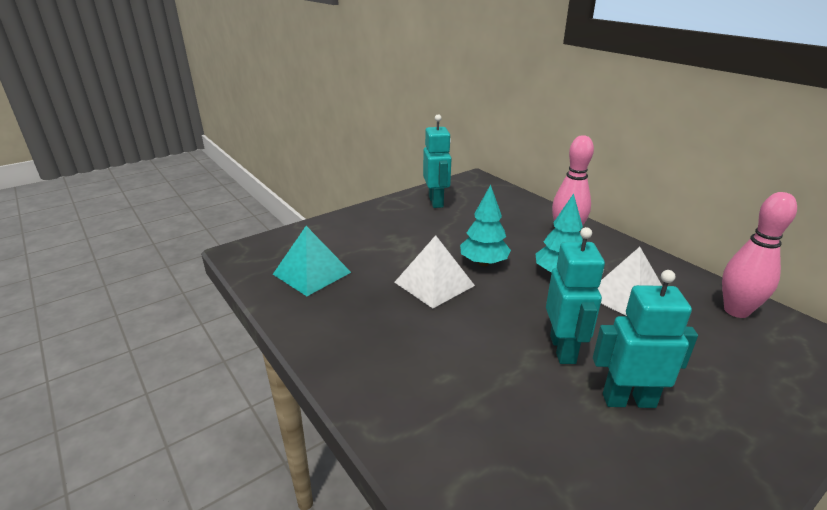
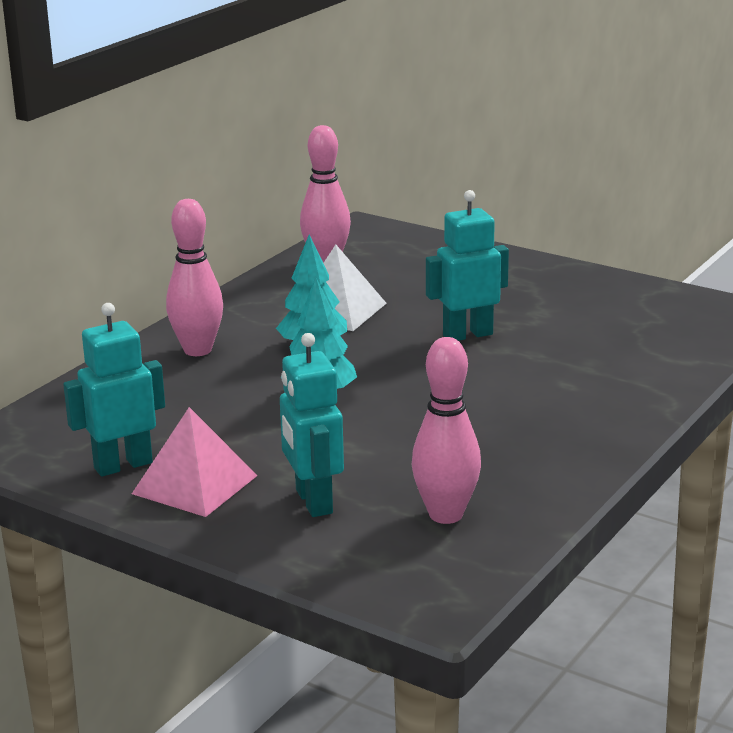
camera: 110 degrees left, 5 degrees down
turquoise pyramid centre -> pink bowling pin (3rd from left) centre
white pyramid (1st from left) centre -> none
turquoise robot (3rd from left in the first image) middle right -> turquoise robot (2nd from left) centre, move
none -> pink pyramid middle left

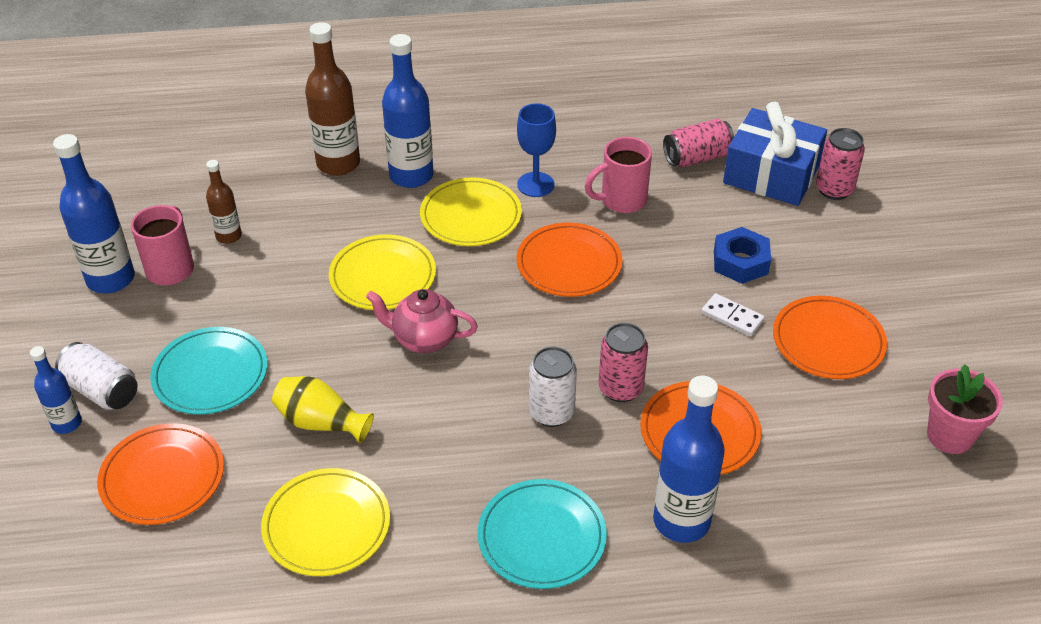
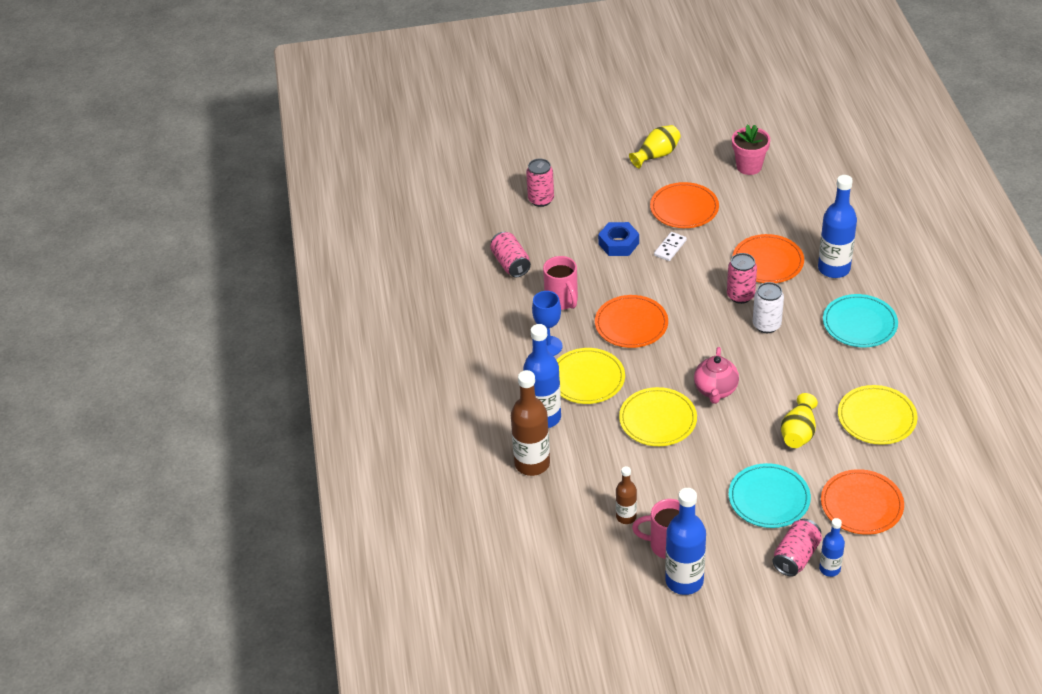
camera: 90 degrees left, 0 degrees up
blue gift top right -> none
white can (1st from left) middle left -> pink can (4th from left) bottom right
none -> yellow vase (1st from left) top centre

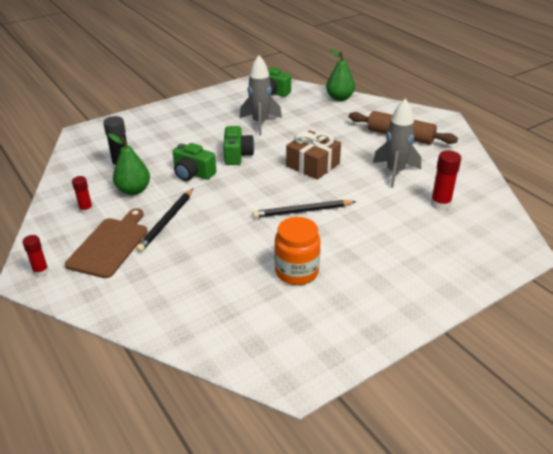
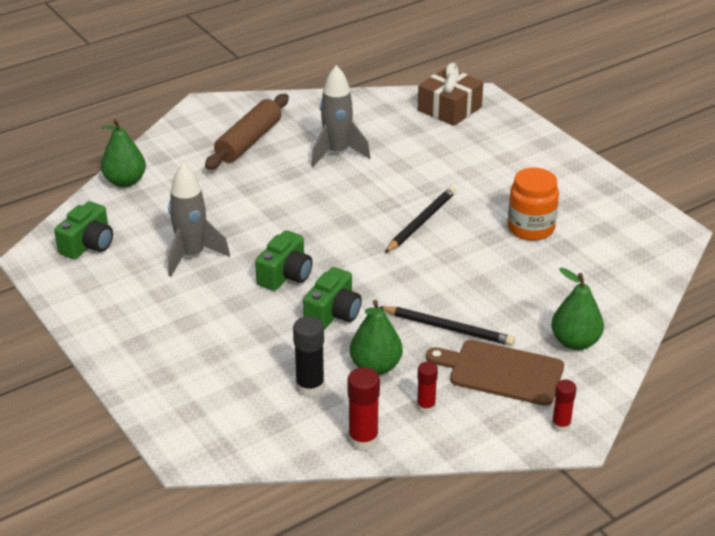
camera: 90 degrees left, 0 degrees up
green camera (2nd from left) top centre -> green camera (2nd from left) centre, 120 degrees clockwise
brown gift centre -> brown gift top centre, move
red glue stick (3rd from left in the first image) middle right -> red glue stick (1st from left) bottom centre, move
black pencil (2nd from left in the first image) centre -> black pencil (1st from left) centre, 135 degrees counterclockwise
none -> green pear (3rd from left) middle right

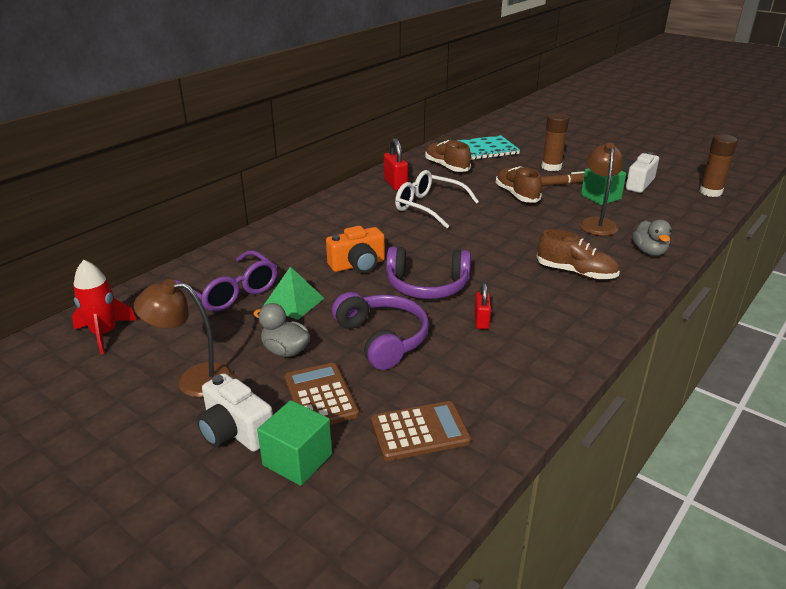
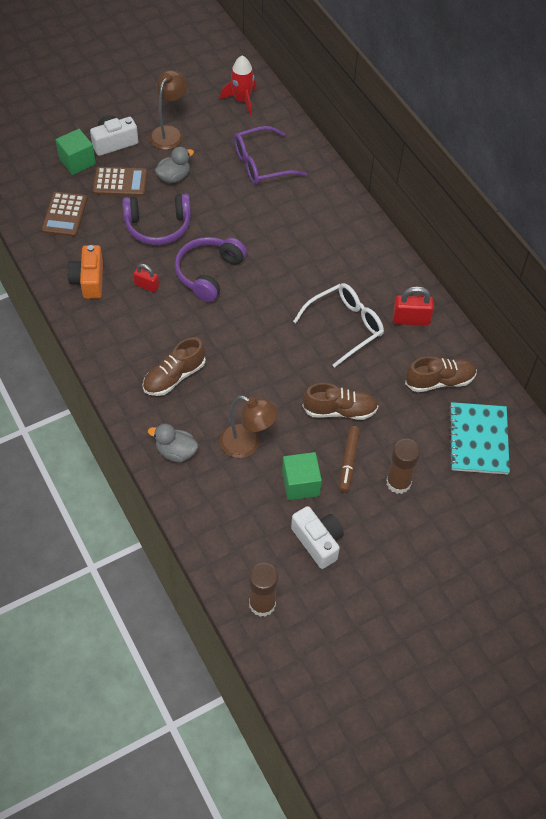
camera: 110 degrees right, 25 degrees up
orange camera centre -> orange camera top left, move
green pyramid centre -> none

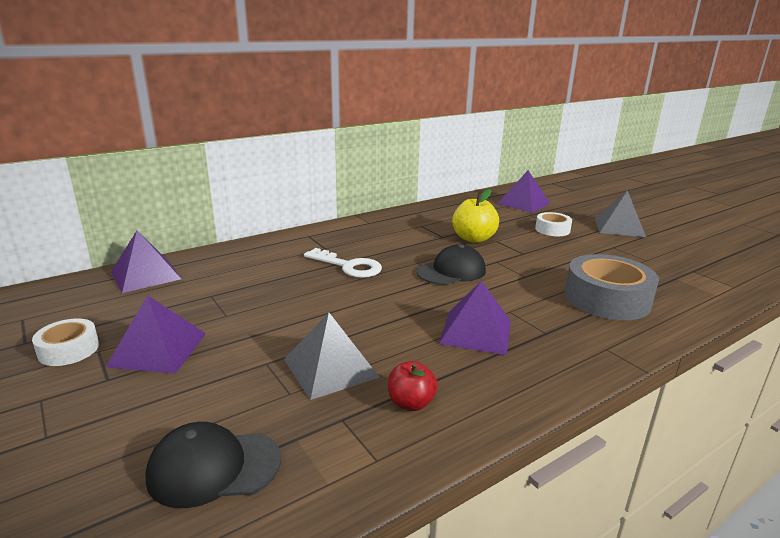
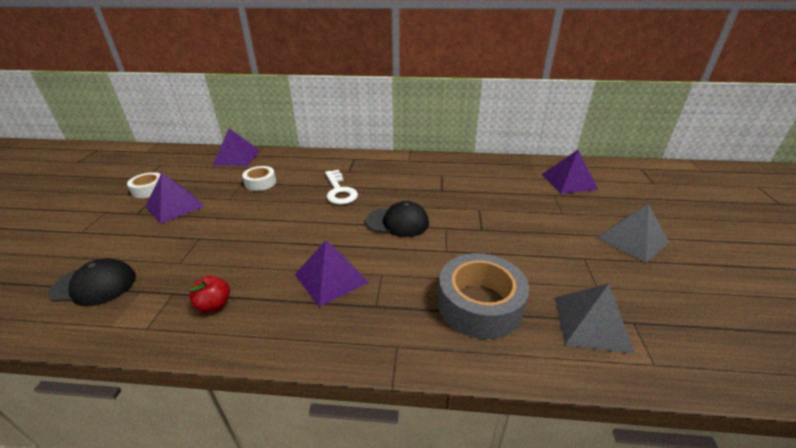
camera: 40 degrees right, 10 degrees up
yellow apple centre -> none
white tape (2nd from left) middle right -> white tape (2nd from left) middle left, move
grey pyramid (1st from left) centre -> grey pyramid (1st from left) bottom right, move
black cap (1st from left) bottom left -> black cap (1st from left) middle left, 150 degrees clockwise

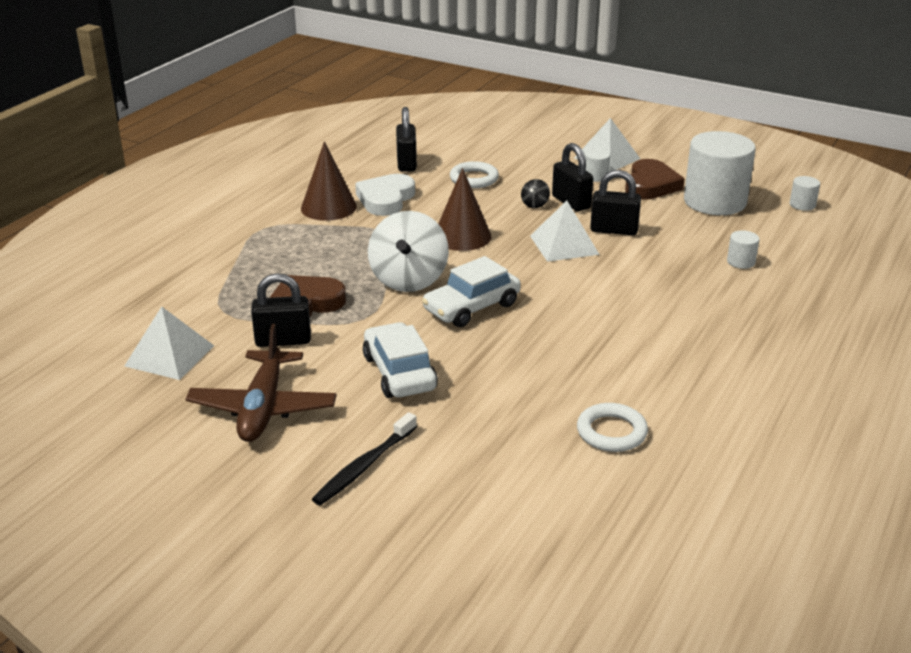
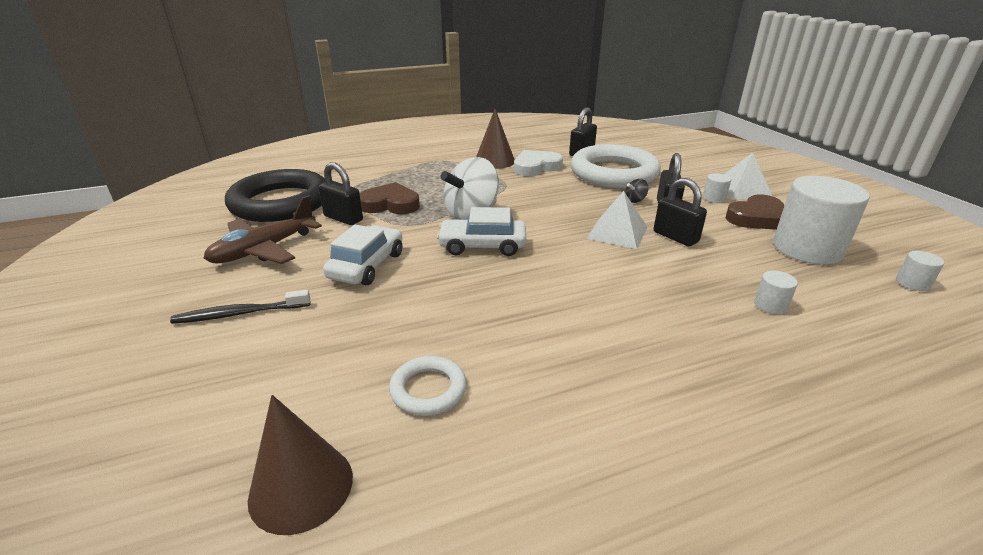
camera: 40 degrees right, 0 degrees up
white ring (1st from left in the first image) top centre -> white ring (2nd from left) top centre, x2.20
brown cone (2nd from left in the first image) top centre -> brown cone (1st from left) bottom left, move
white pyramid (1st from left) middle left -> black ring middle left

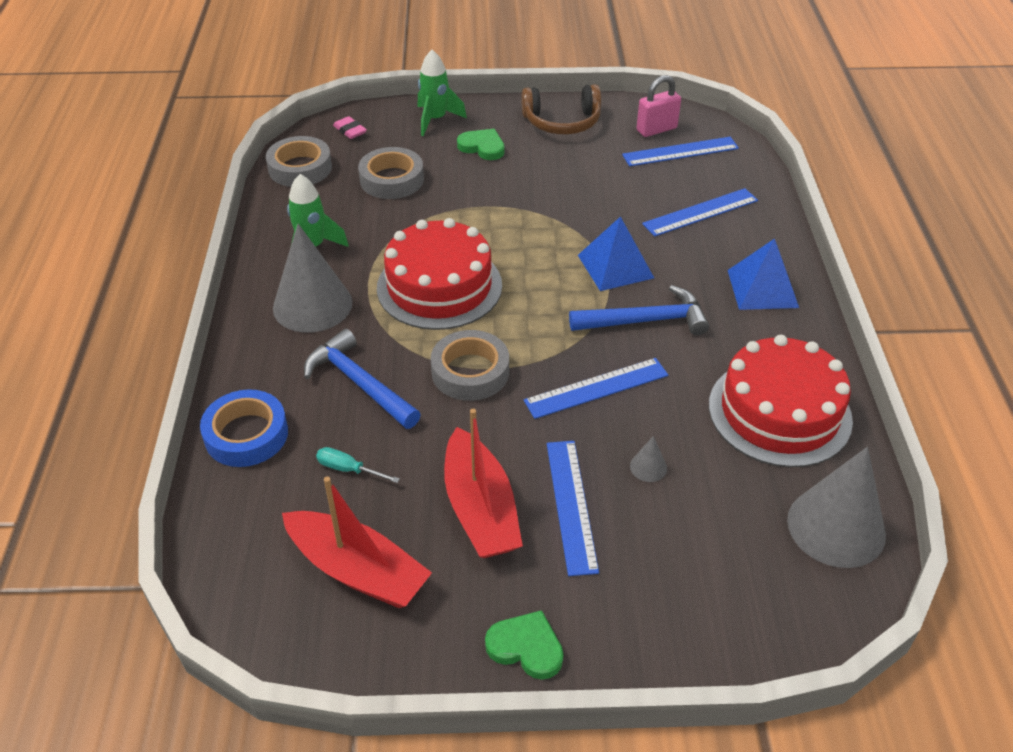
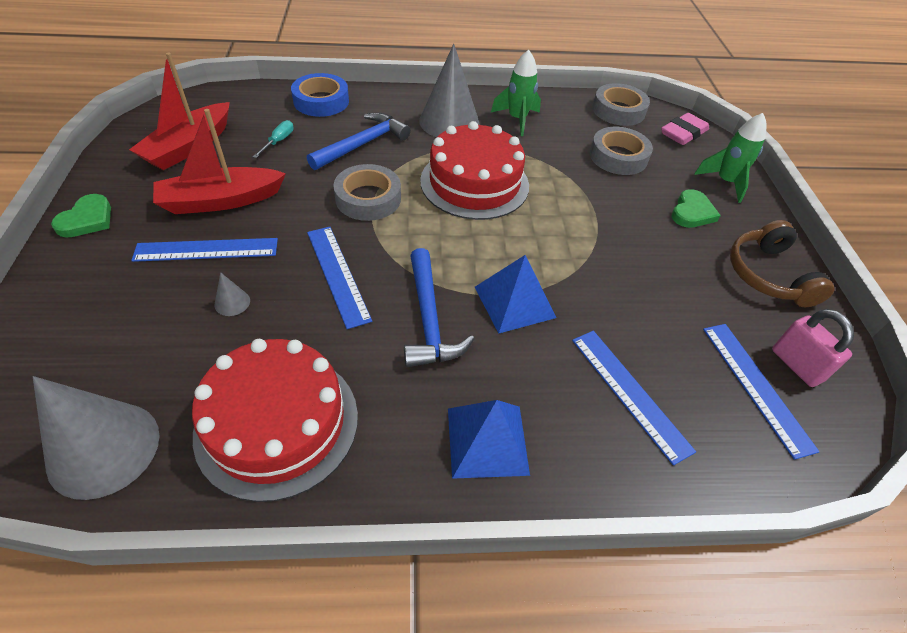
camera: 85 degrees right, 5 degrees up
pink eraser top centre -> pink eraser top right, x1.60

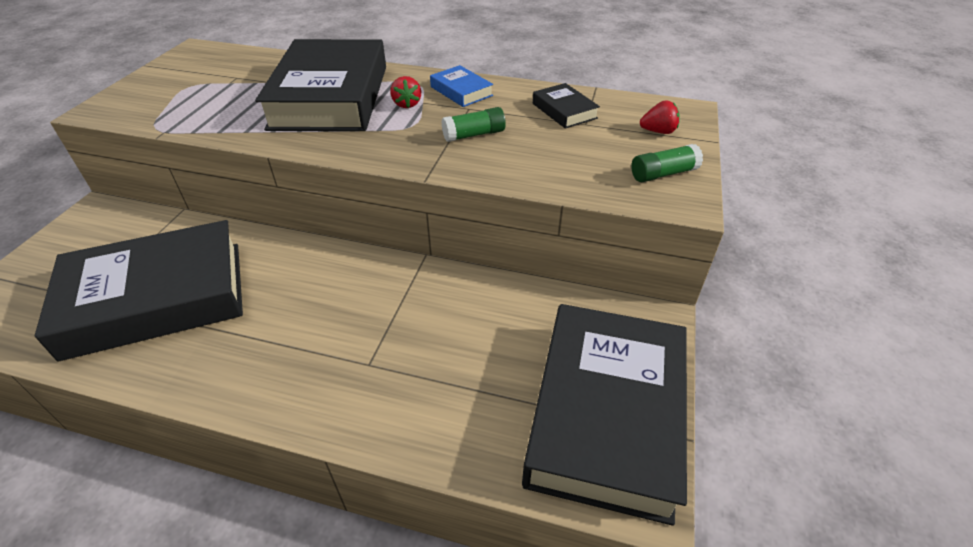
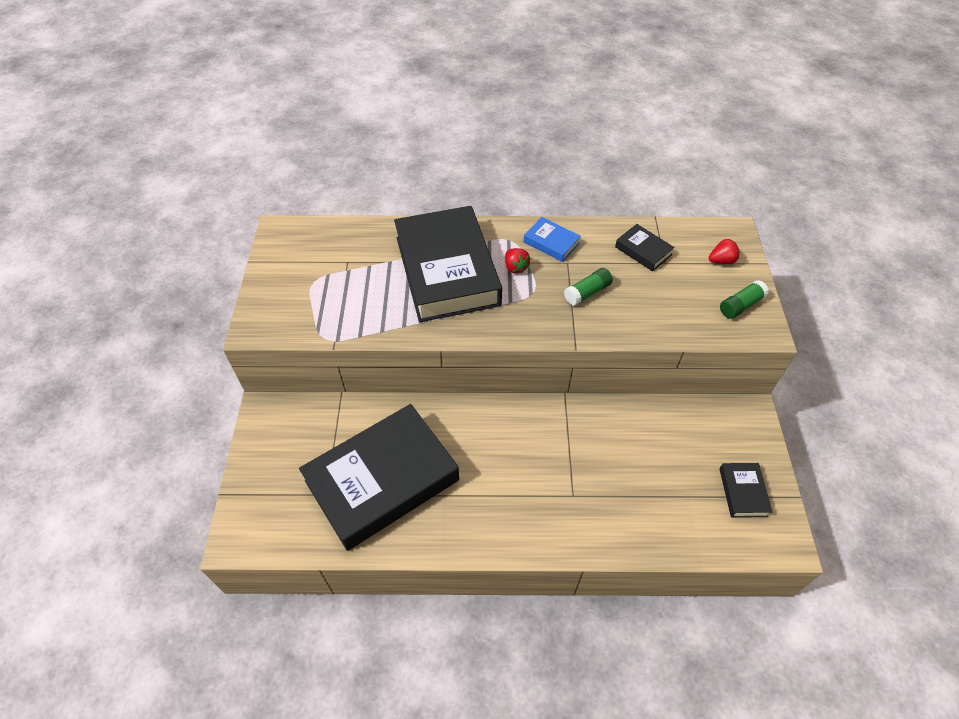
camera: 15 degrees left, 10 degrees up
black book (4th from left) bottom centre -> black book (4th from left) bottom right, x0.41

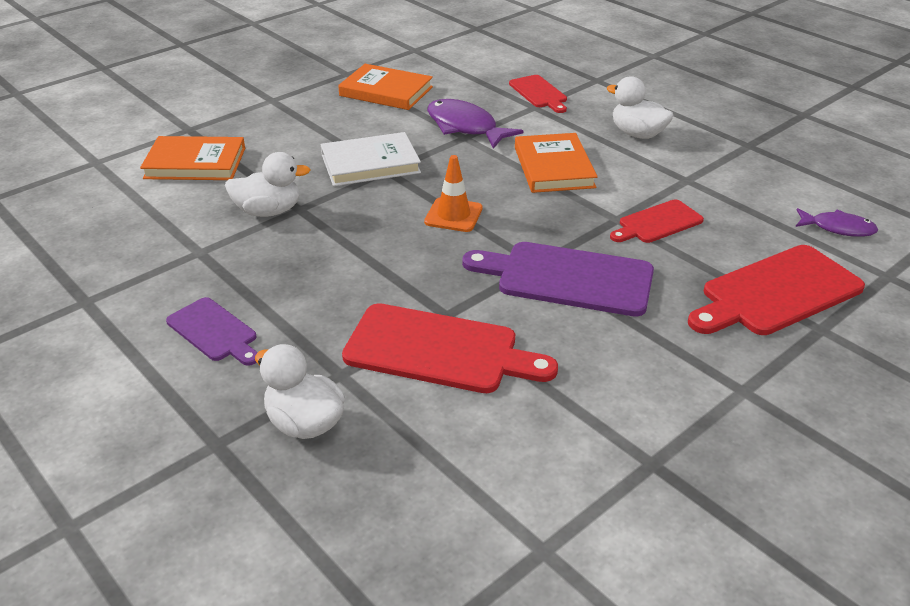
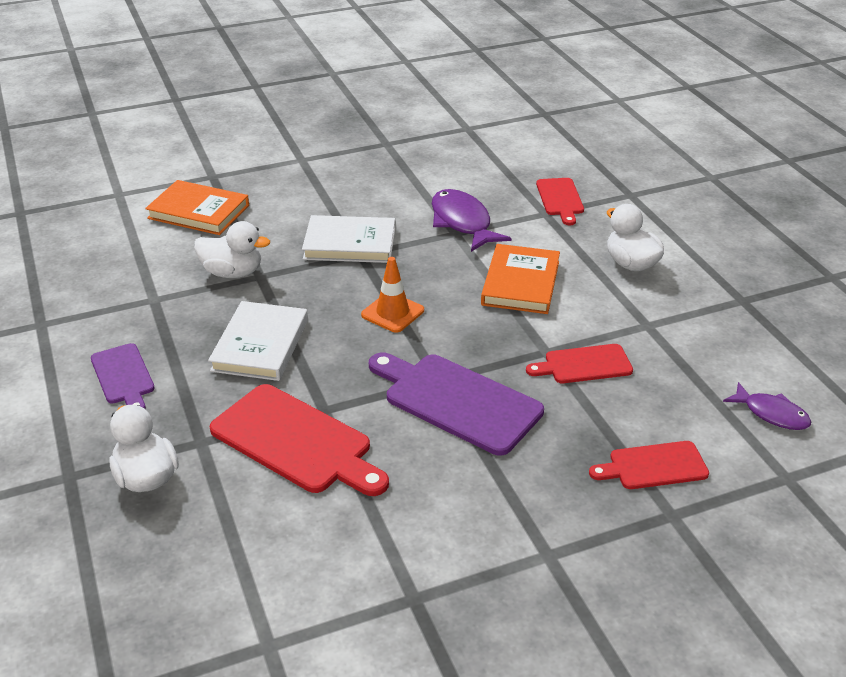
camera: 20 degrees right, 0 degrees up
orange book (2nd from left) top centre -> none
red cutting board (4th from left) middle right -> red cutting board (4th from left) bottom right, x0.58
none -> white book (1st from left) middle left

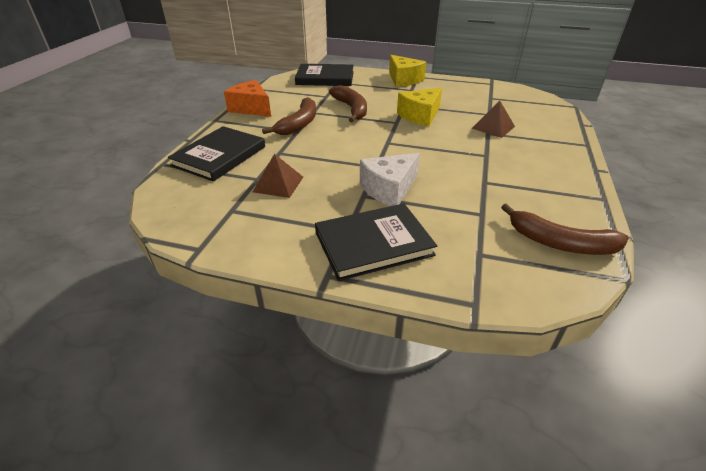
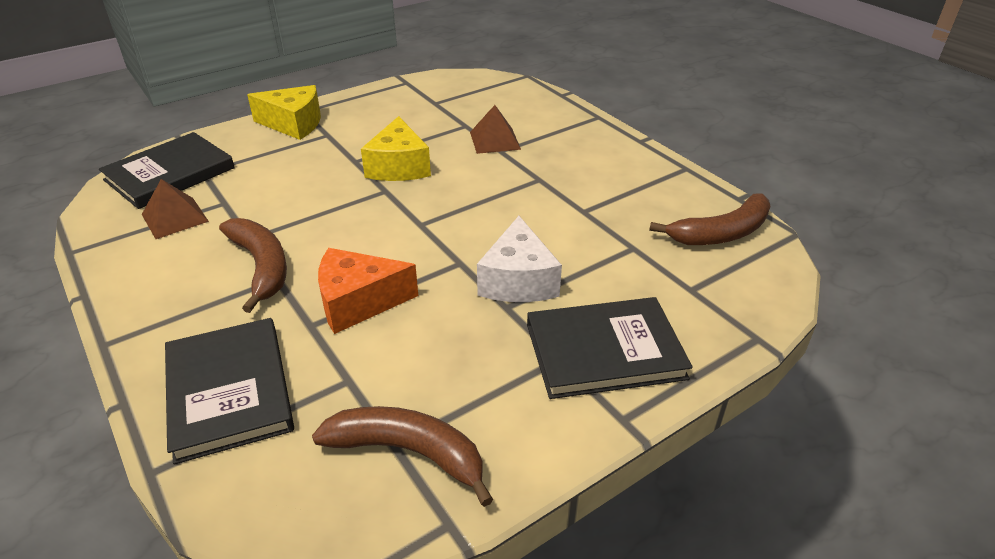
camera: 50 degrees left, 0 degrees up
orange cheese top centre -> orange cheese centre, move
brown banana (2nd from left) top centre -> brown banana (2nd from left) bottom centre, move
brown pyramid (1st from left) centre -> brown pyramid (1st from left) middle left, move
black book (3rd from left) centre, 60 degrees clockwise

